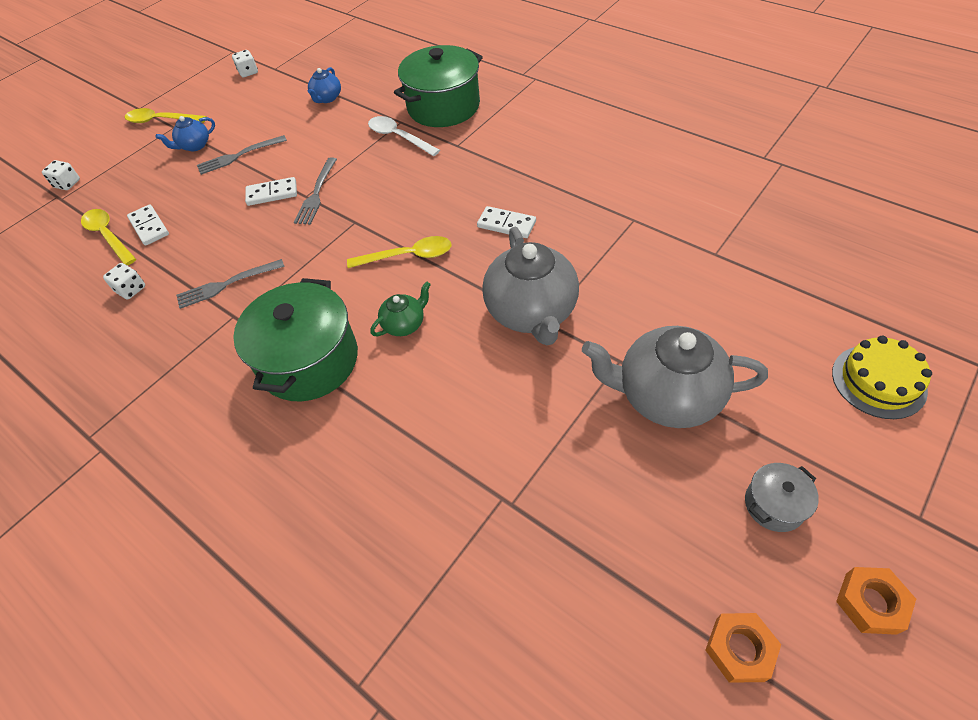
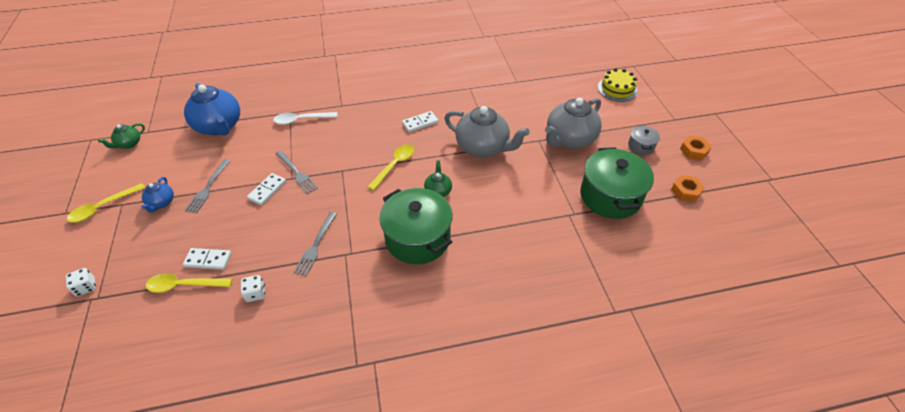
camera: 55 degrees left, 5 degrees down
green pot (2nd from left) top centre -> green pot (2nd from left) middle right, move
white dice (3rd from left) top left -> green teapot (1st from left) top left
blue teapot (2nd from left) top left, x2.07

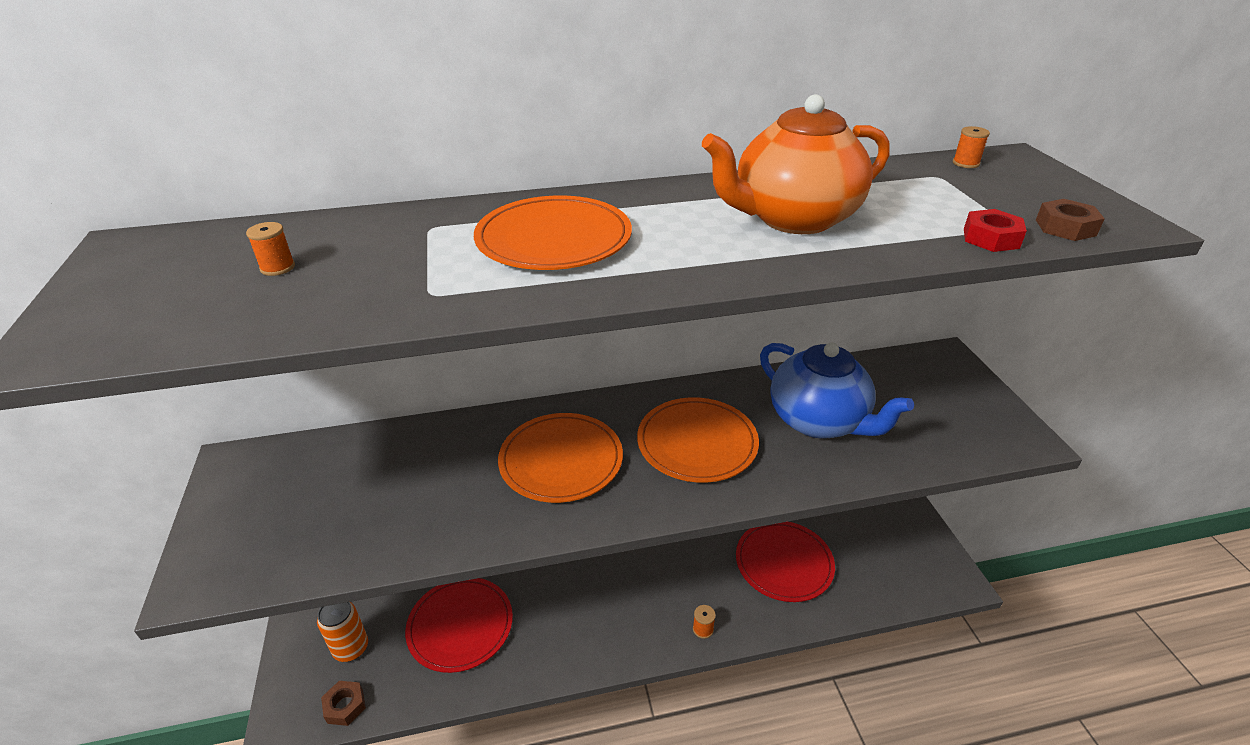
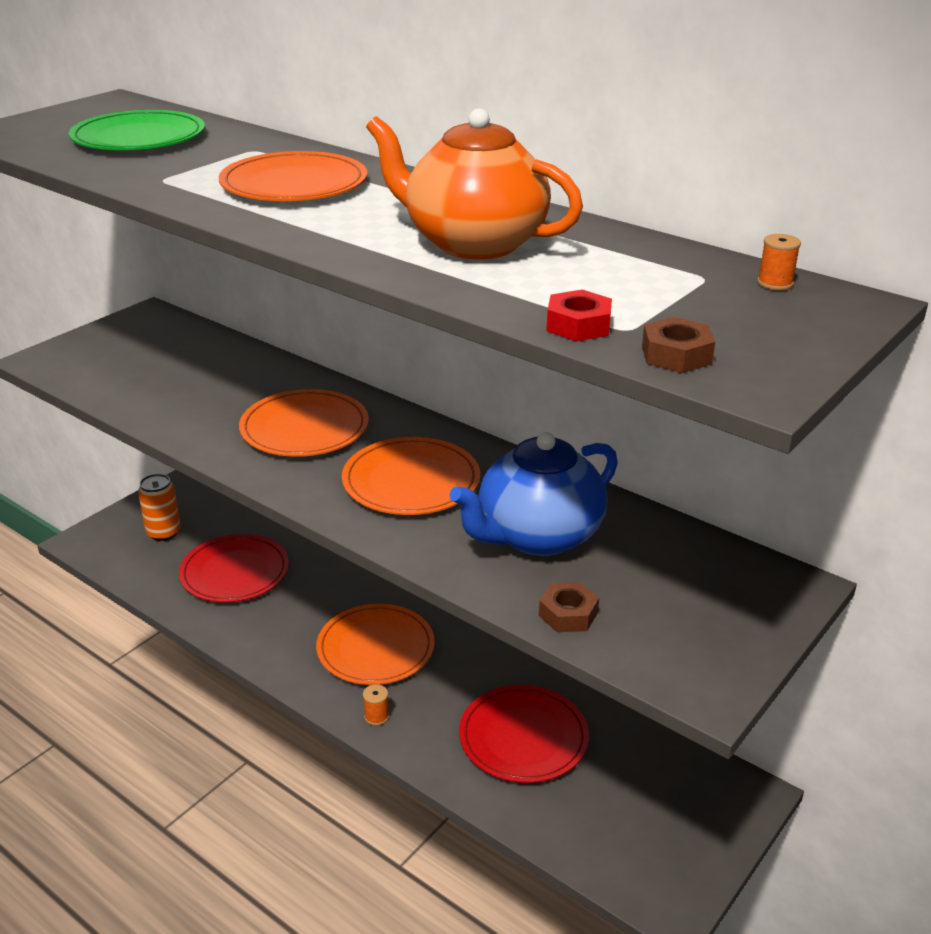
camera: 50 degrees right, 5 degrees down
orange spool (1st from left) middle left -> green plate top left
blue teapot middle right -> blue teapot centre, 45 degrees clockwise
brown nut (1st from left) bottom left -> brown nut (1st from left) centre, move
none -> orange plate (3rd from left) bottom centre

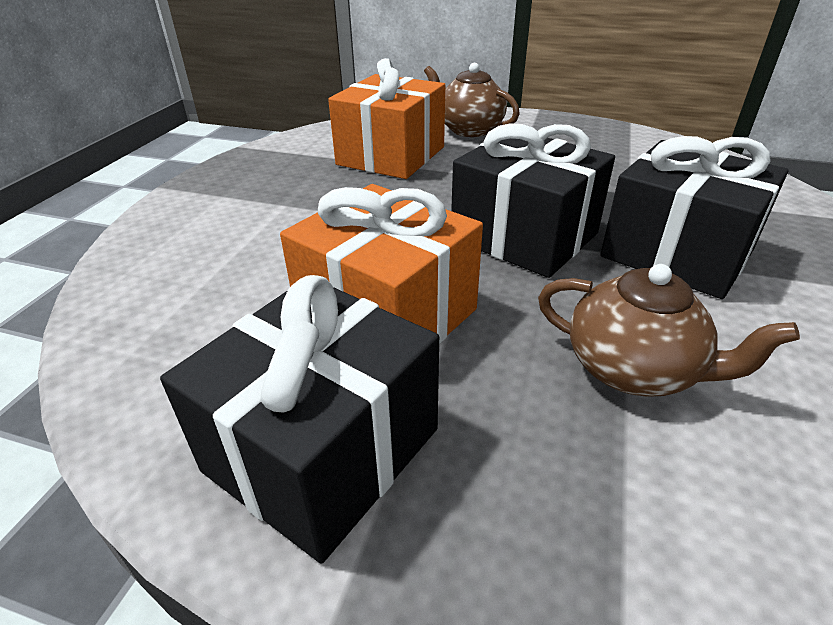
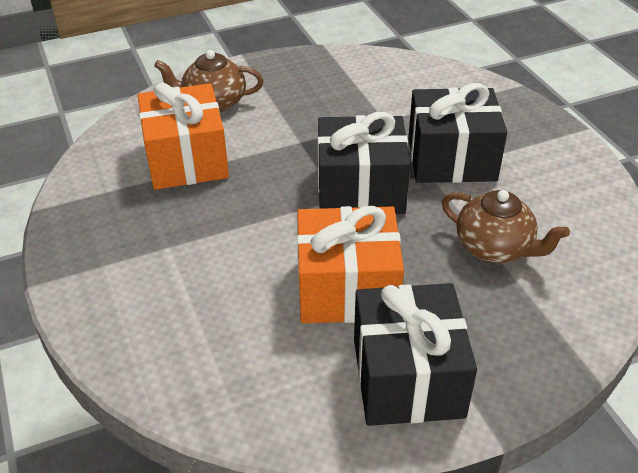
camera: 40 degrees left, 5 degrees up
brown teapot (2nd from left) middle right, 45 degrees clockwise

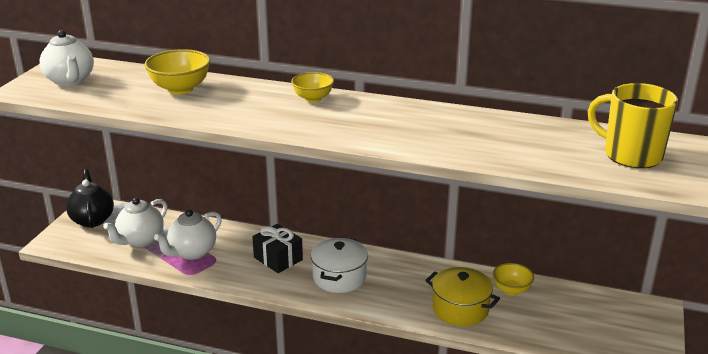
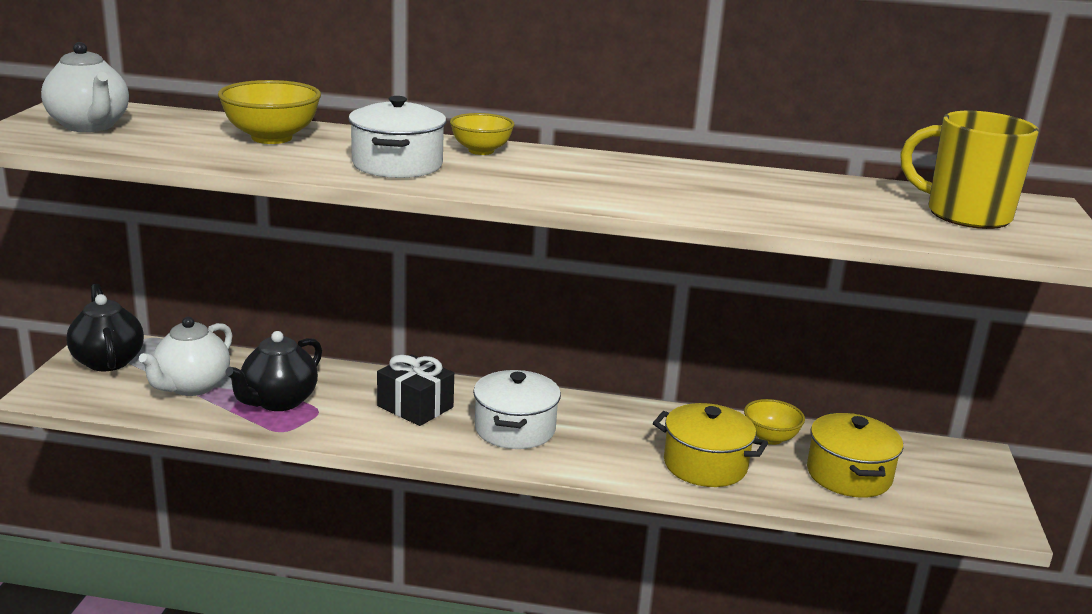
camera: 10 degrees left, 5 degrees down
white teapot (3rd from left) middle left -> black teapot (2nd from left) middle left
none -> white pot (1st from left) top centre
none -> yellow pot (2nd from left) bottom right

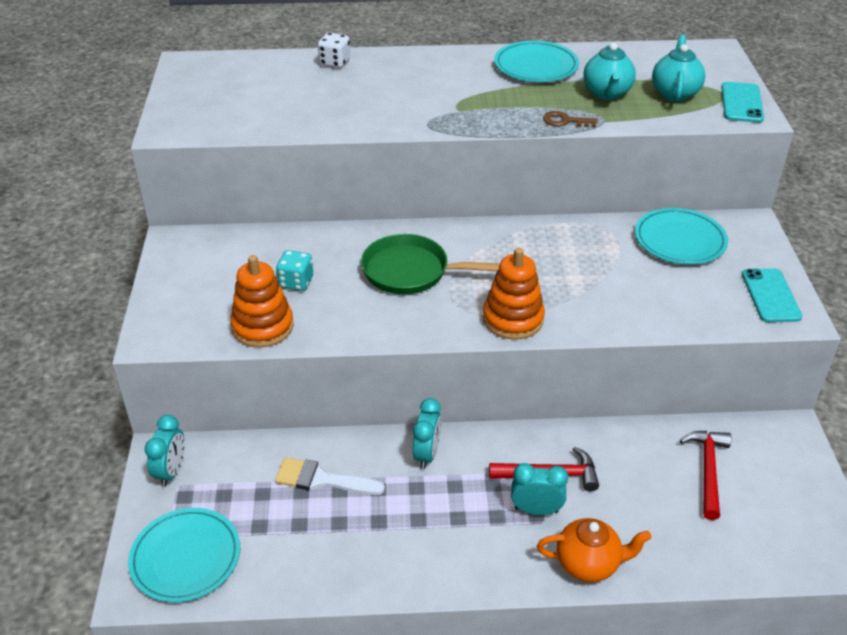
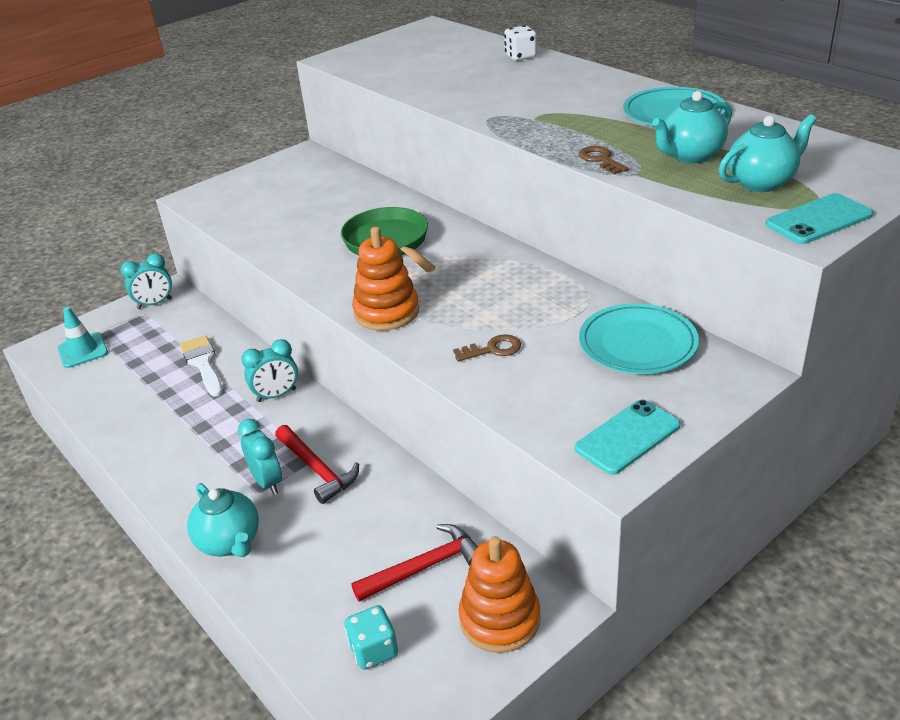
camera: 55 degrees right, 5 degrees down
turquoise dice centre -> turquoise dice bottom centre, move
orange stacking toy (1st from left in the first image) middle left -> orange stacking toy (2nd from left) bottom centre, move
turquoise plate (1st from left) bottom left -> turquoise traffic cone middle left
orange teapot bottom right -> turquoise teapot (1st from left) bottom left
none -> brown key (1st from left) centre

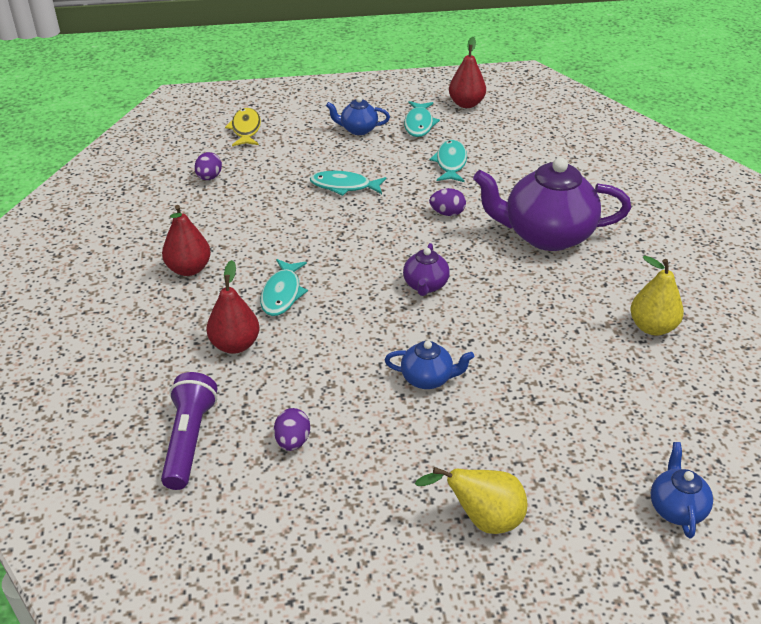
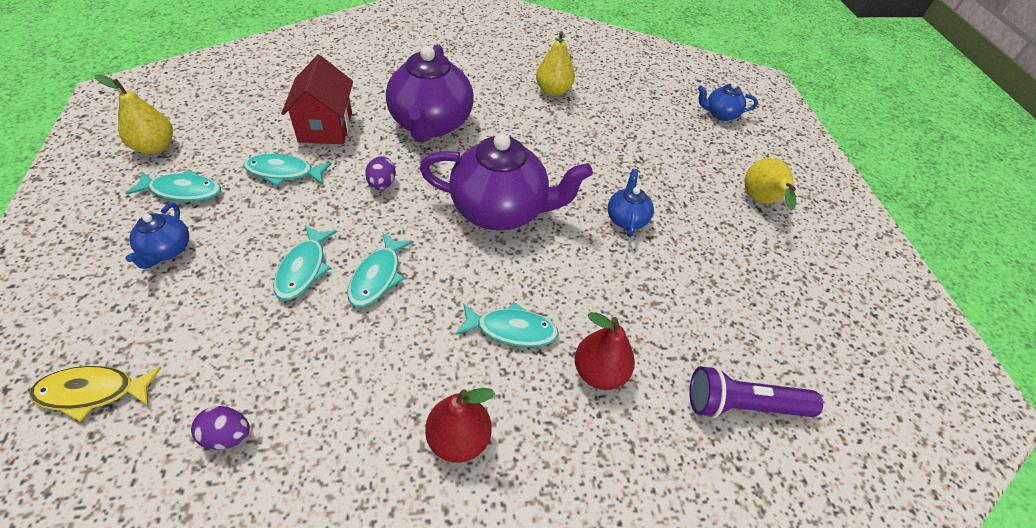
camera: 95 degrees left, 10 degrees up
red pear (3rd from left) top centre -> yellow pear (1st from left) top left
purple teapot (1st from left in the first image) centre -> purple teapot (2nd from left) centre, x2.10
purple egg (2nd from left) bottom centre -> none
none -> red house top left
none -> turquoise fish (4th from left) centre

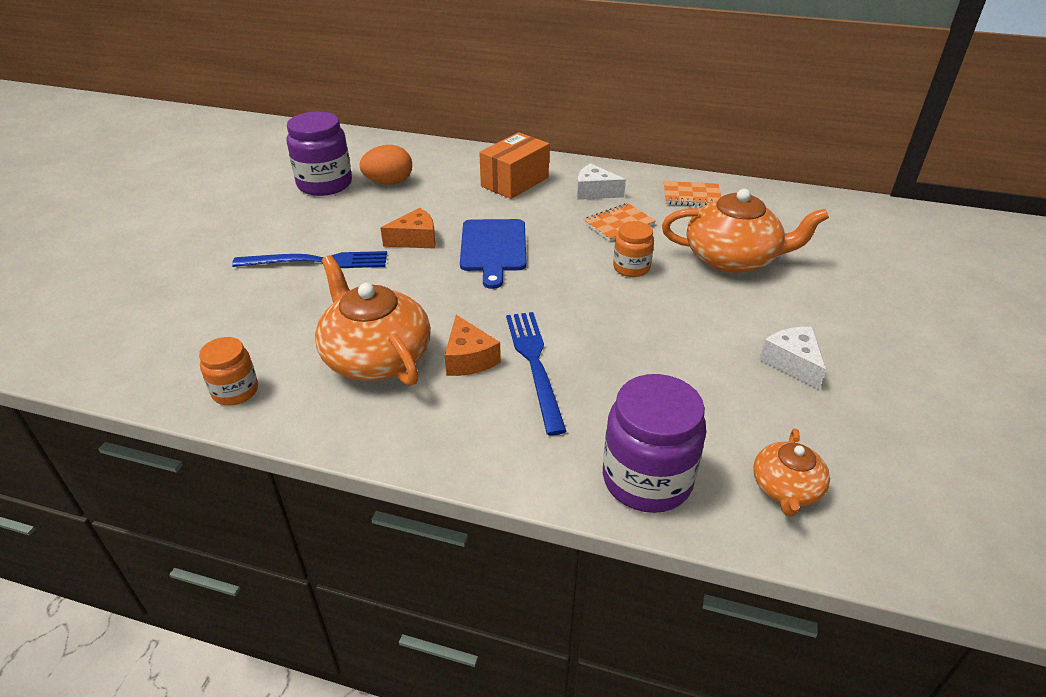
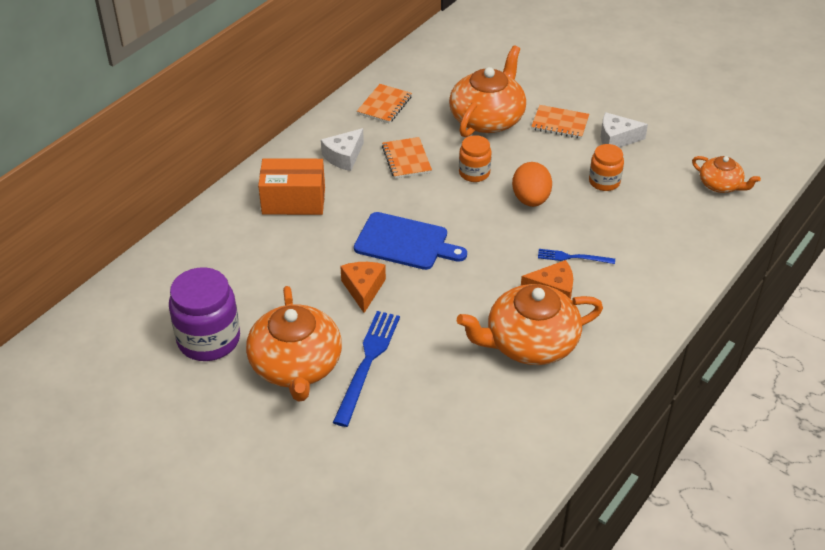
camera: 70 degrees left, 5 degrees up
orange box top centre -> orange box centre, 60 degrees counterclockwise
orange egg top centre -> orange egg centre, move
blue fork (2nd from left) centre -> blue fork (2nd from left) middle right, x0.55
orange jar (1st from left in the first image) middle left -> orange jar (2nd from left) top right, move
purple jar (2nd from left) centre -> none
none -> orange notebook (3rd from left) top right
none -> orange teapot (1st from left) centre

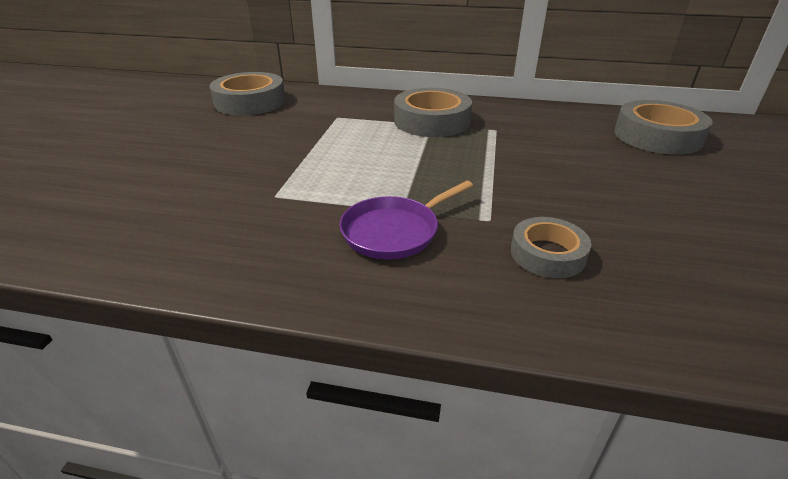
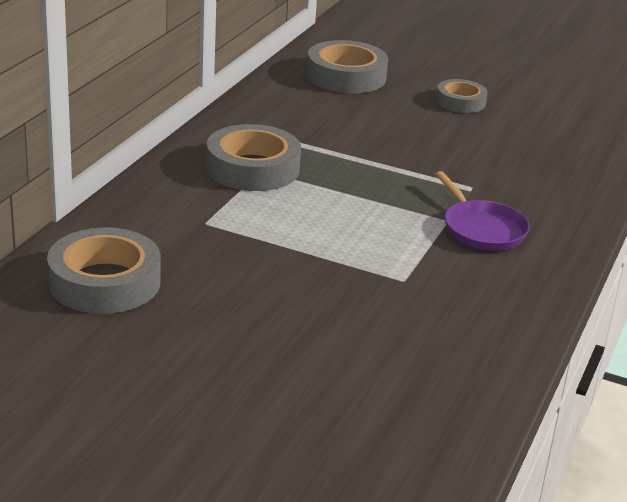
camera: 80 degrees left, 5 degrees down
grey tape (3rd from left in the first image) middle right -> grey tape (4th from left) top right, move

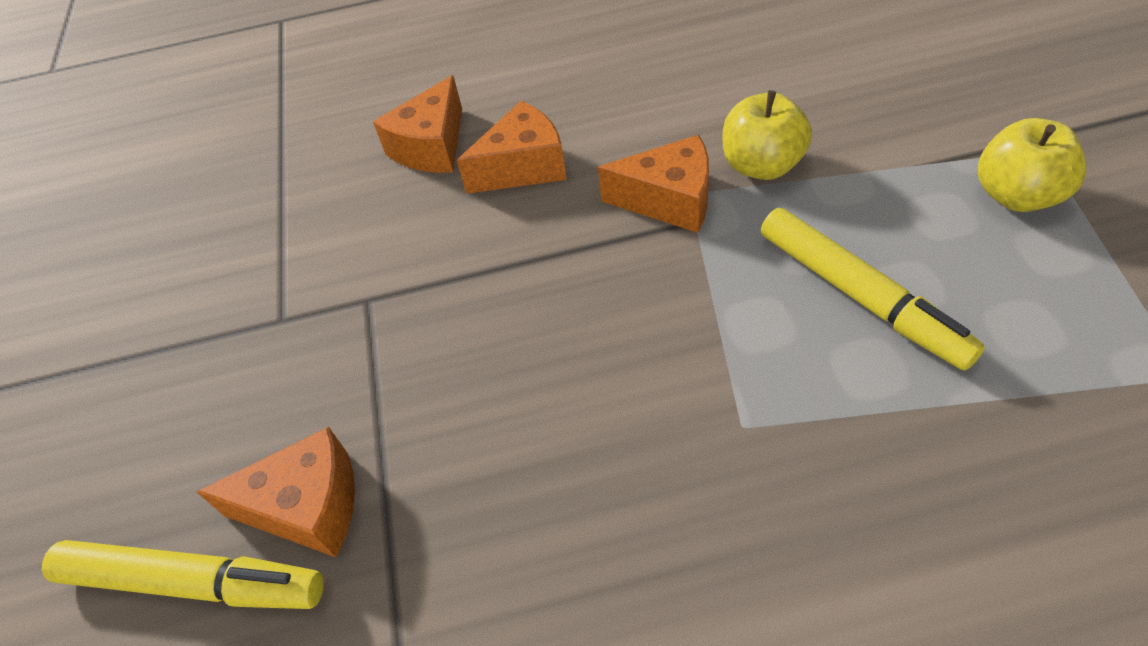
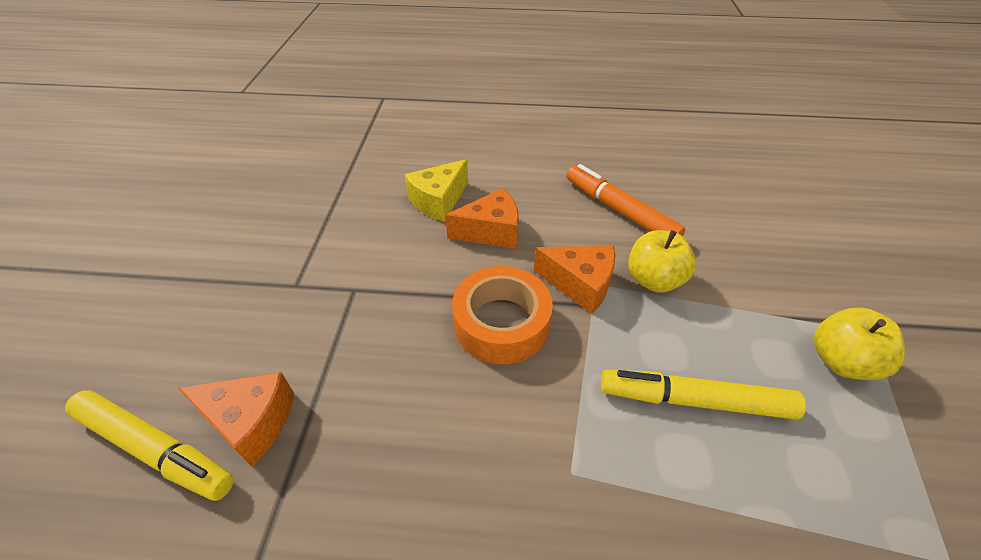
camera: 10 degrees right, 5 degrees down
orange cheese (2nd from left) top centre -> yellow cheese centre
yellow marker (2nd from left) middle right -> yellow marker (2nd from left) bottom right, 120 degrees clockwise
none -> orange marker centre
none -> orange tape centre

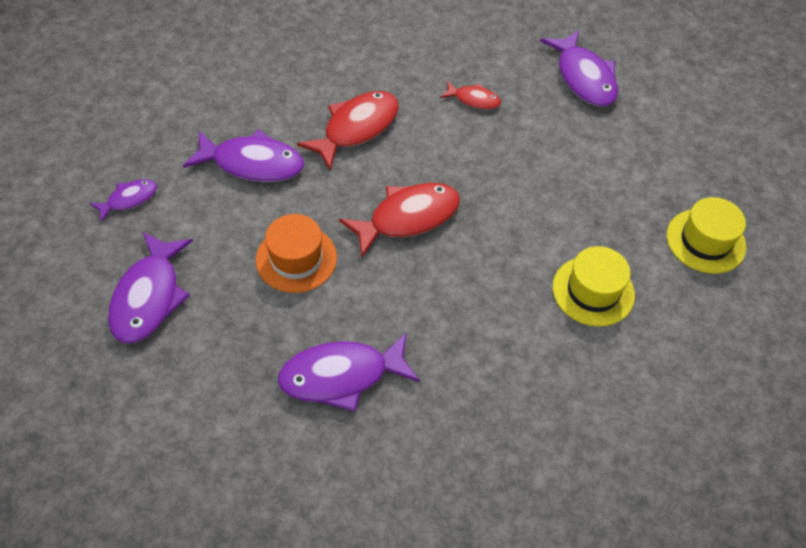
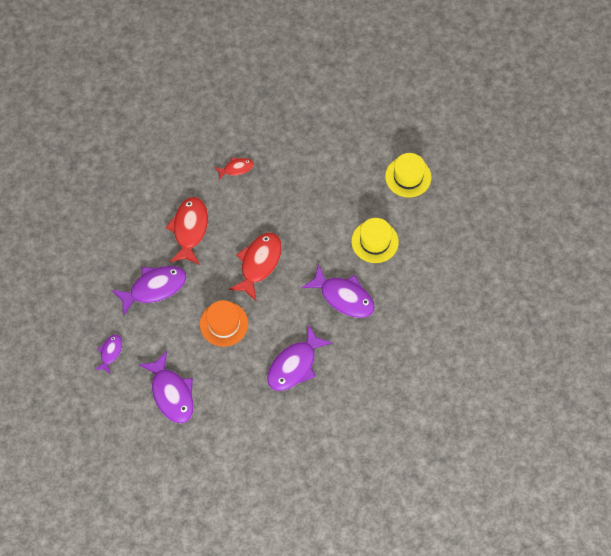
camera: 35 degrees left, 10 degrees up
purple fish (5th from left) top right -> purple fish (5th from left) centre, move

